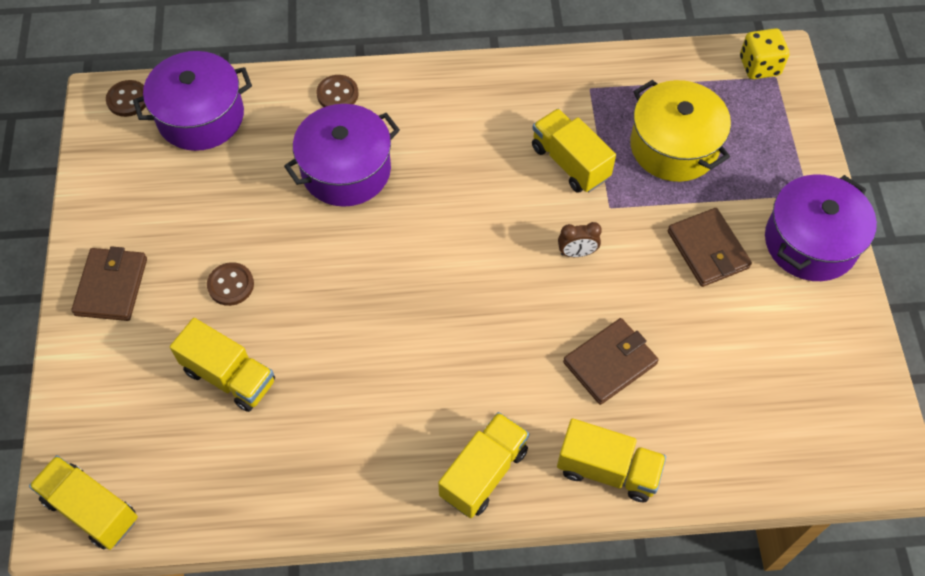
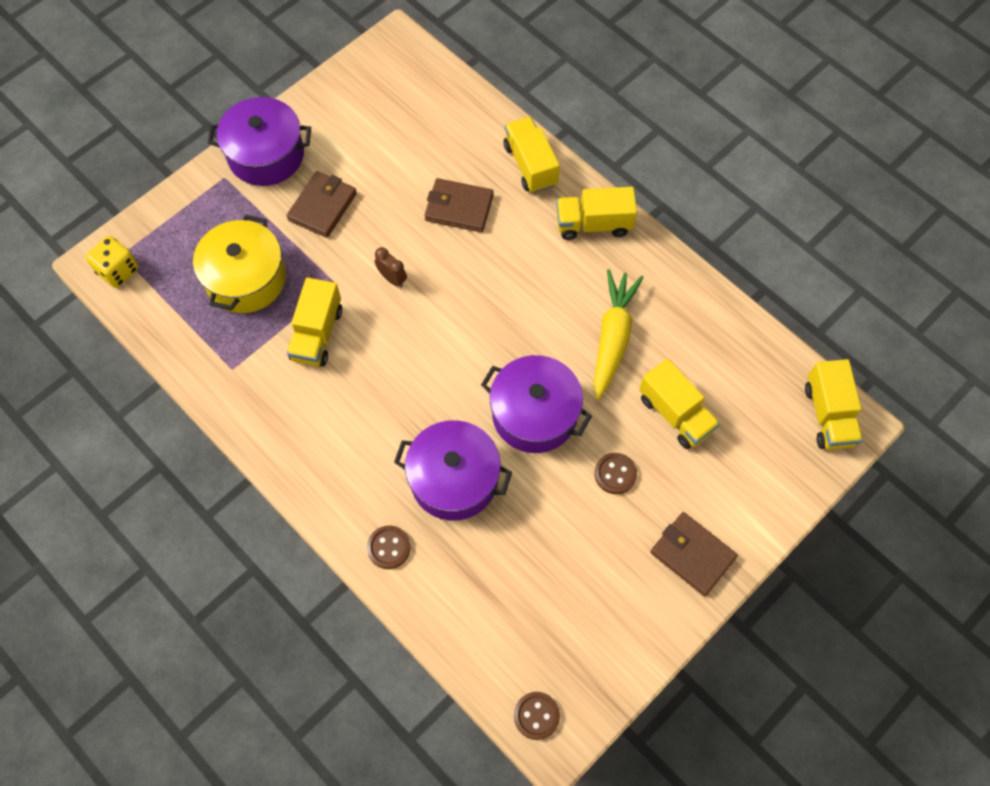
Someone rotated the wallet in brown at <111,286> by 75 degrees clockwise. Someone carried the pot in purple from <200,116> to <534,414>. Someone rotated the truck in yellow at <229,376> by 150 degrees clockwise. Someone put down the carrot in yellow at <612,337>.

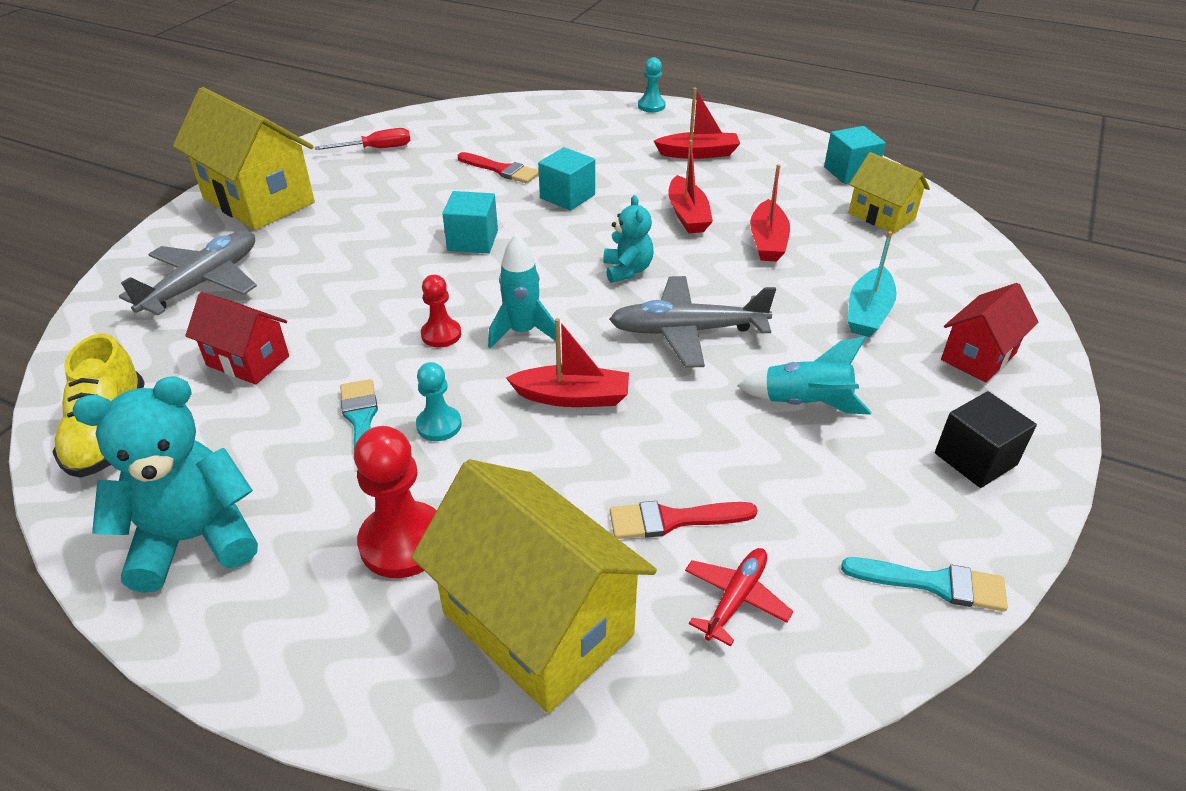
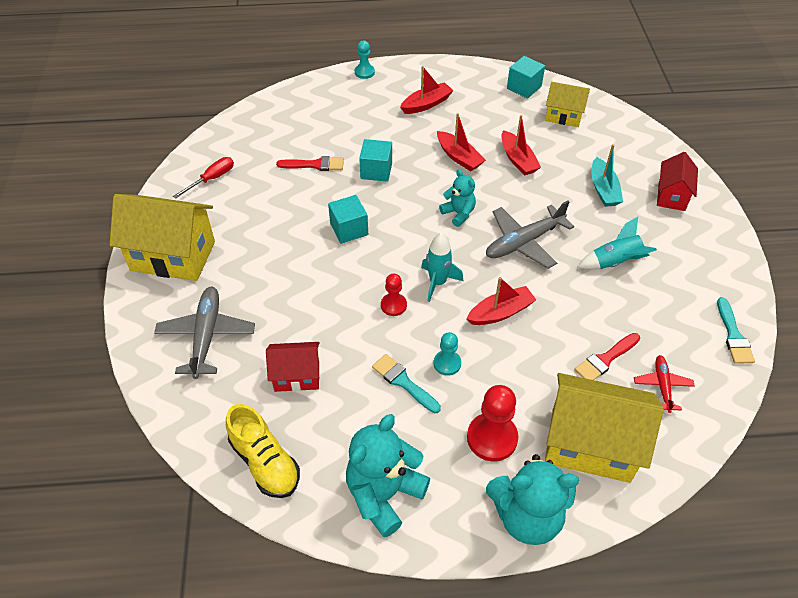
Someone rotated the brush in turquoise at <933,583> by 105 degrees clockwise. Someone took away the cube in black at <975,459>. Someone put down the teddy bear in turquoise at <527,516>.

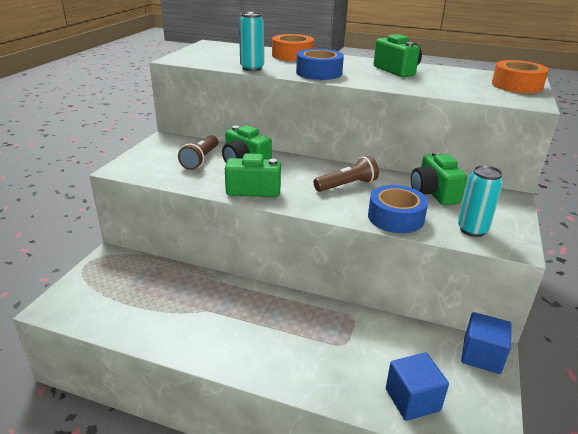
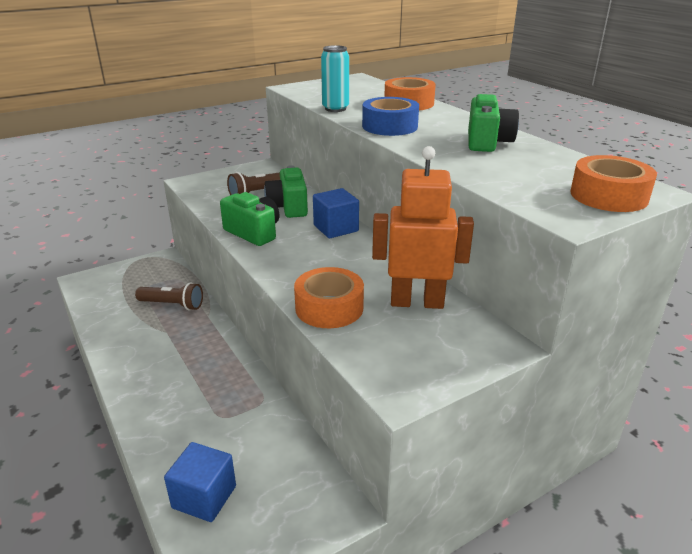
Someone carried the flashlight in brown from <347,185> to <172,305>. Someone repainted the tape in blue at <395,217>, which became the tape in orange at <329,308>. Someone swapped the camera in green at <433,193> for the robot in orange at <417,302>. Someone took away the can in turquoise at <472,230>. Someone carried the cube in blue from <481,355> to <336,228>.

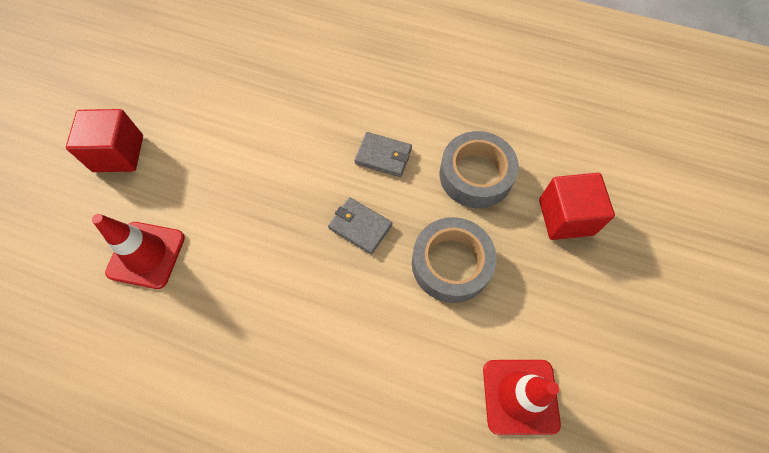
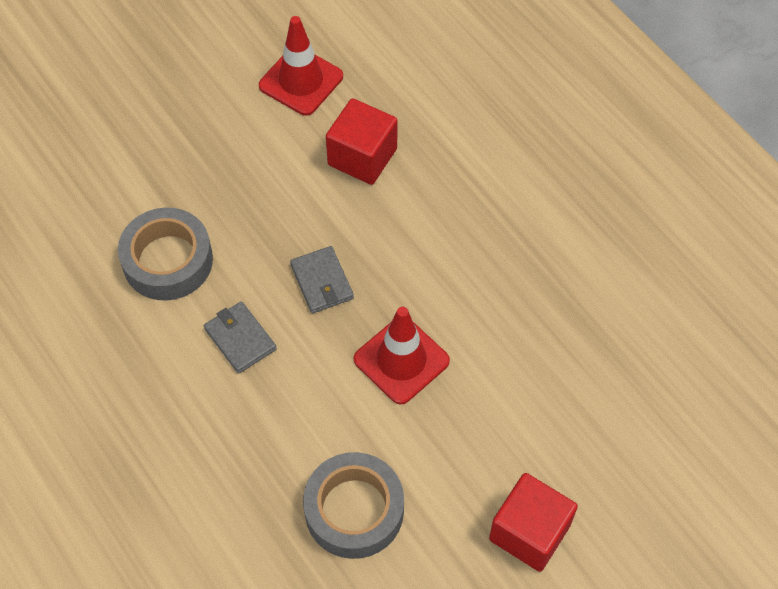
Someone carried the traffic cone in red from <146,255> to <401,360>. Someone carried the tape in grey from <451,264> to <354,510>. Someone carried the cube in red from <566,217> to <362,157>.

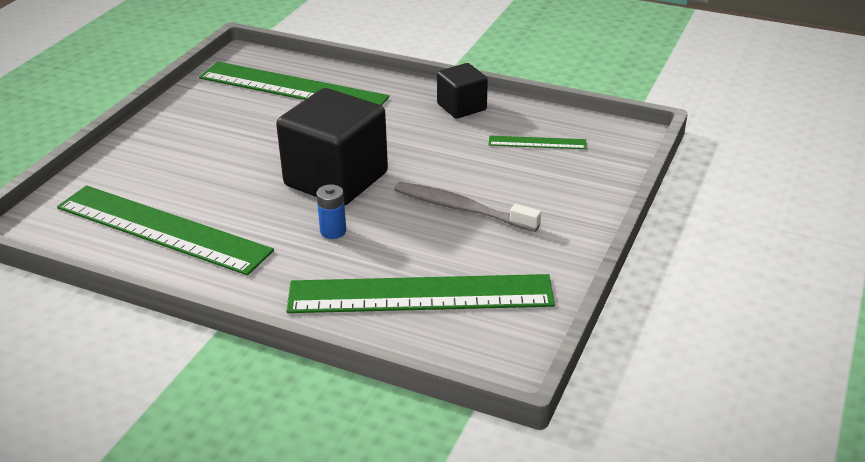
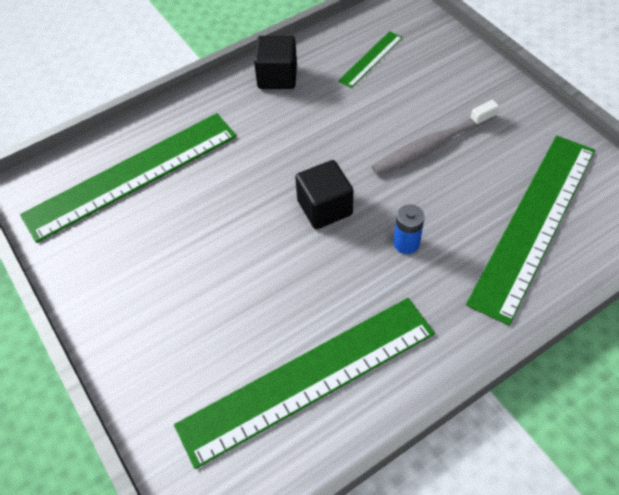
Someone scaled the cube in black at <336,179> by 0.54.

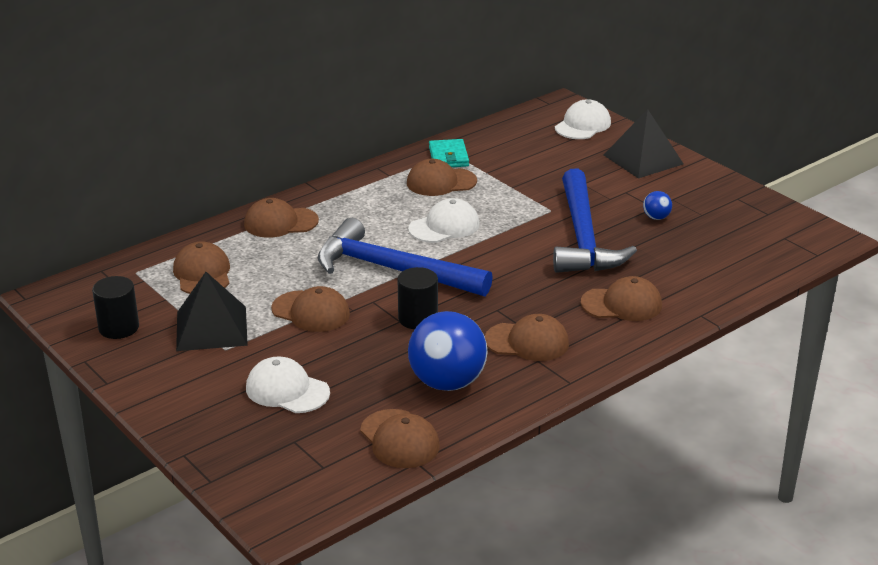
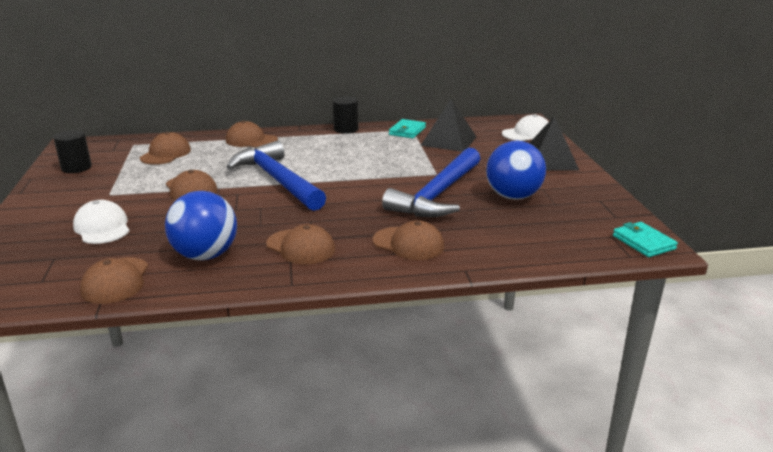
Someone carried the pyramid in black from <211,328> to <449,141>. Someone carried the cylinder in black from <418,318> to <346,129>. Someone took away the cap in brown at <441,182>. Someone took away the cap in white at <444,226>. Someone scaled the ball in blue at <656,217> by 2.29. Someone put down the wallet in turquoise at <643,242>.

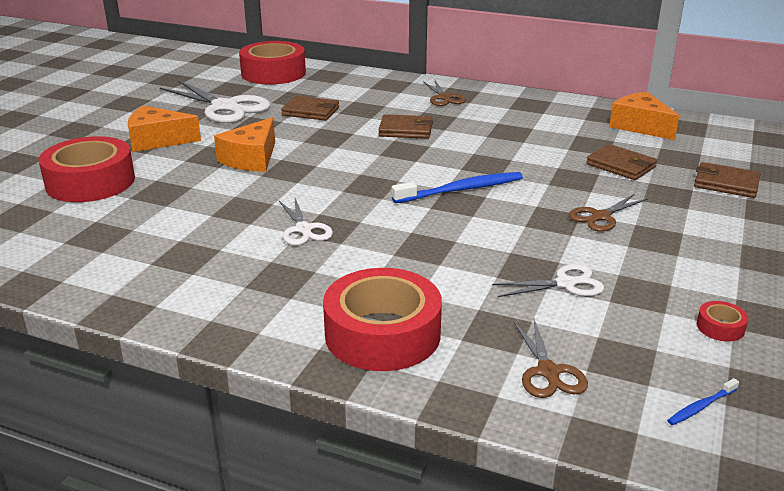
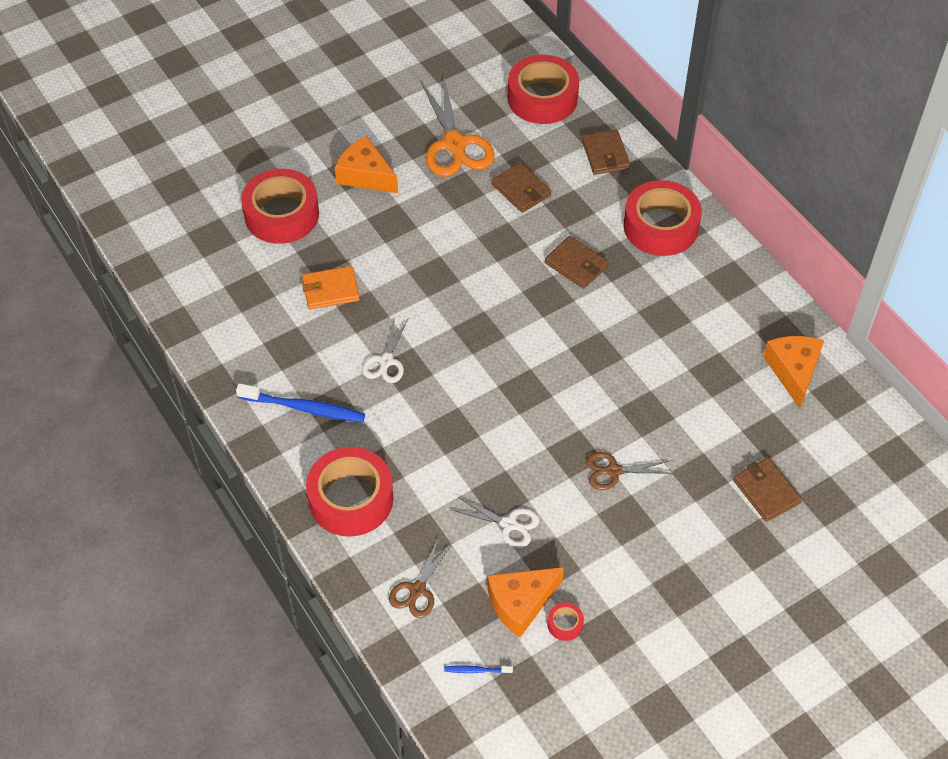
Someone repainted the scissors in white at <225,107>, which became the scissors in orange at <454,144>. Someone carried the cheese in orange from <251,159> to <521,603>. Someone carried the toothbrush in blue from <461,190> to <304,408>. Someone swapped the scissors in brown at <444,98> for the tape in red at <660,226>. Someone carried the wallet in brown from <621,166> to <605,154>. Someone put down the wallet in orange at <330,290>.

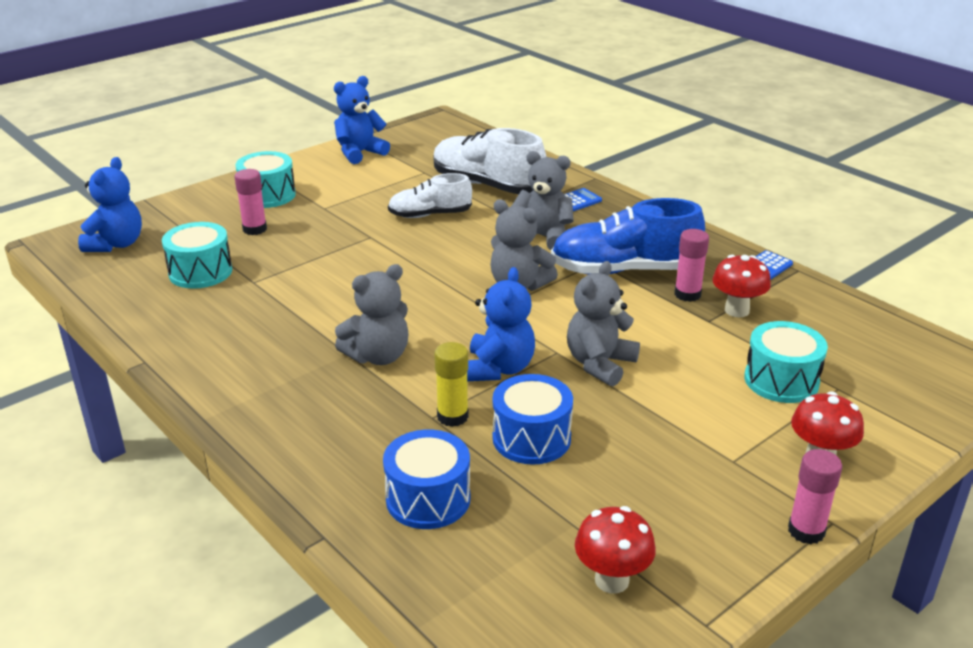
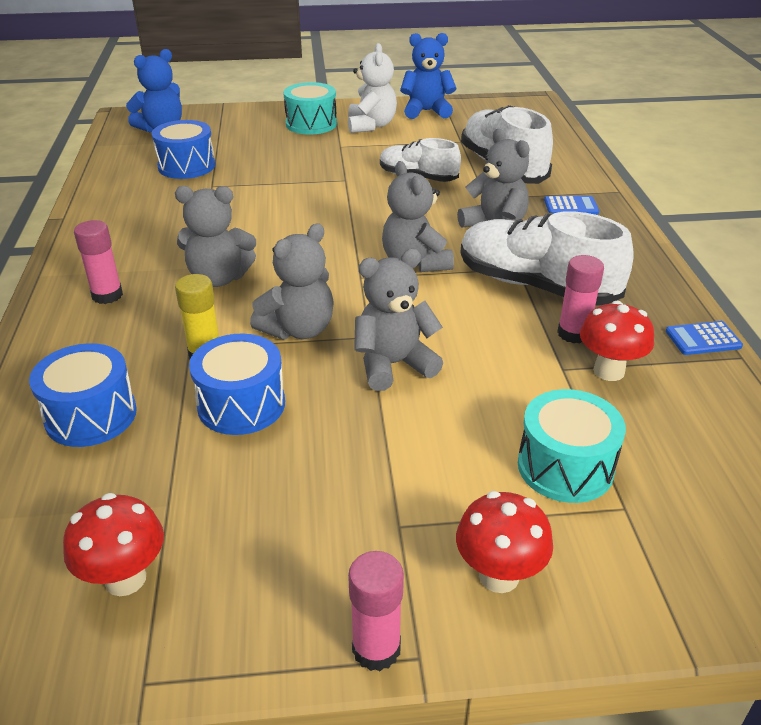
Someone repainted the drum in turquoise at <200,272>, which became the drum in blue at <186,166>. Someone carried the glue stick in pink from <254,229> to <107,295>. Someone repainted the teddy bear in blue at <499,369>, which became the teddy bear in grey at <298,329>. Someone repainted the shoe in blue at <624,270>, which became the shoe in white at <536,286>. Someone put down the teddy bear in white at <371,126>.

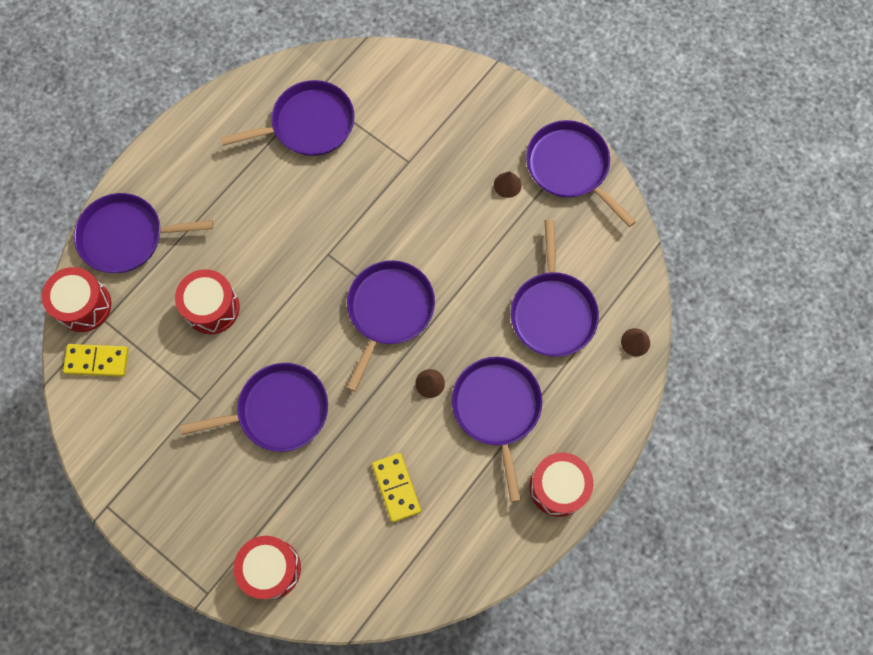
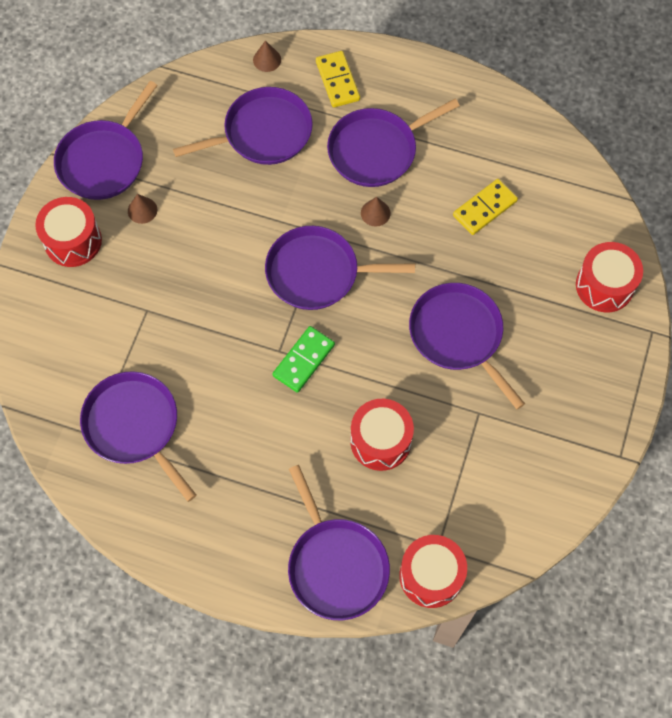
Someone carried the domino in yellow from <97,361> to <337,81>. Someone carried the drum in red from <558,487> to <73,241>. Someone put down the domino in green at <304,360>.

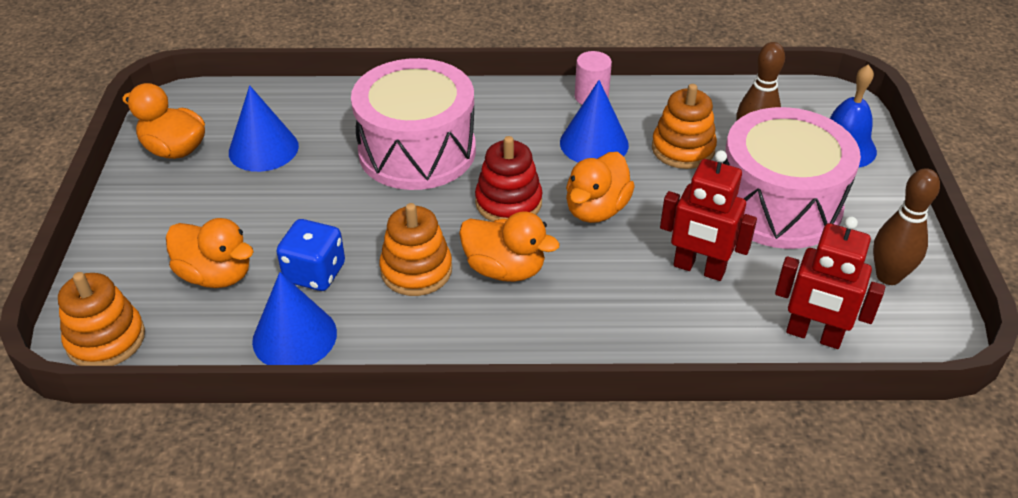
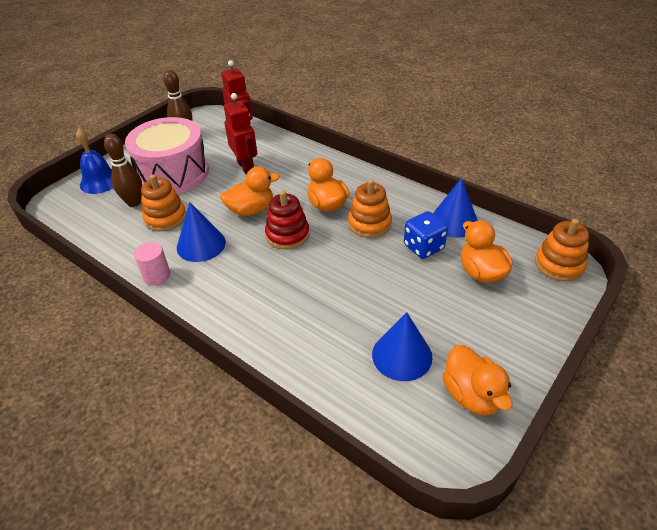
Someone took away the drum in pink at <417,151>.

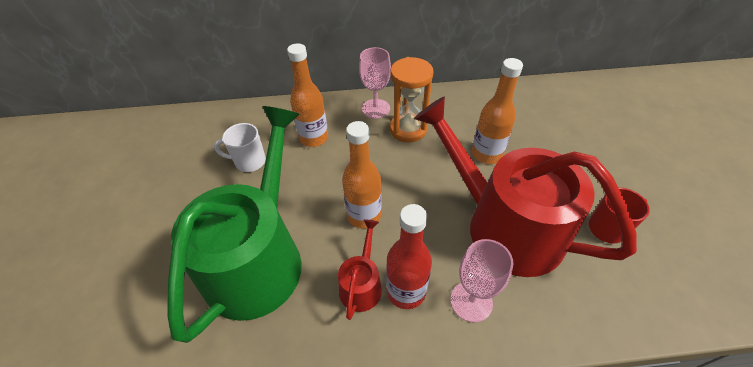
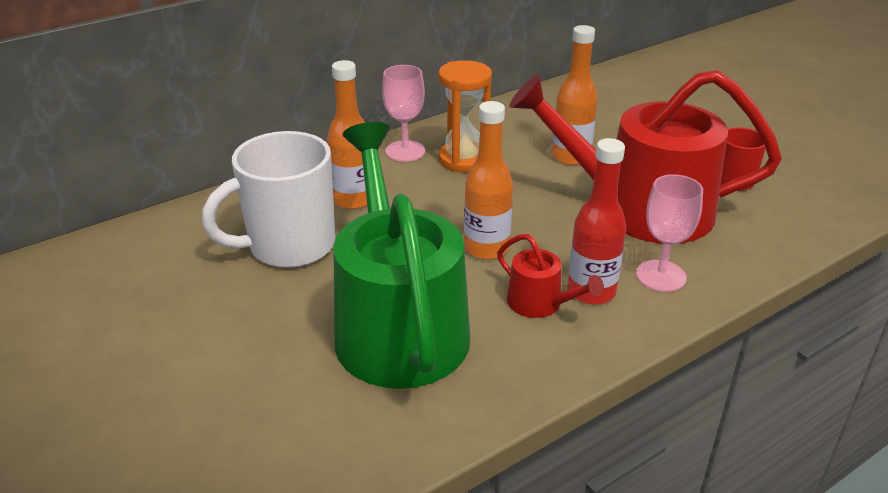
Someone scaled the mug in white at <249,162> by 1.89. Someone rotated the watering can in red at <361,284> by 150 degrees clockwise.

